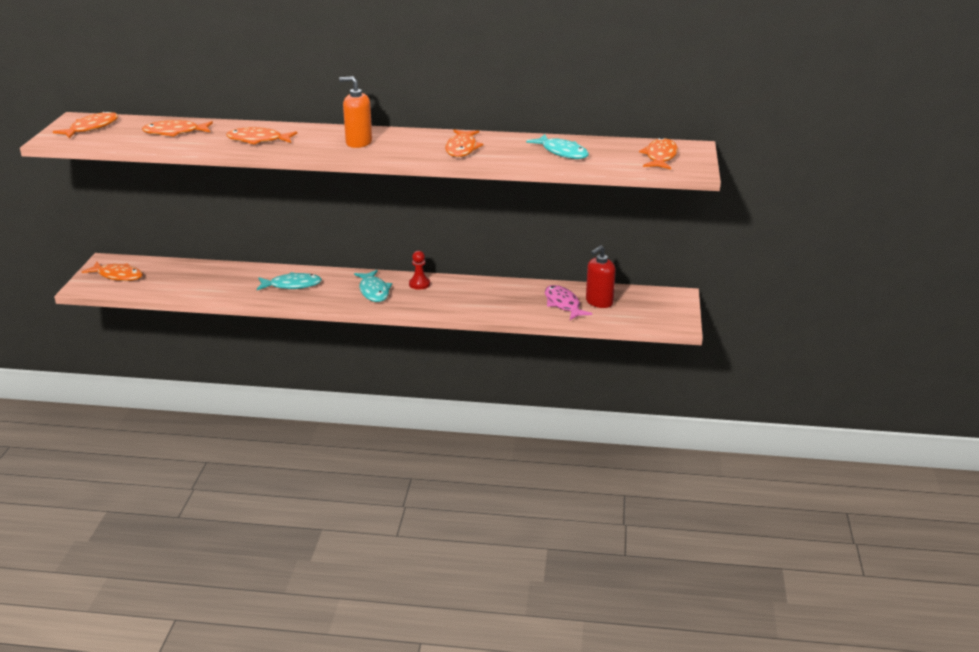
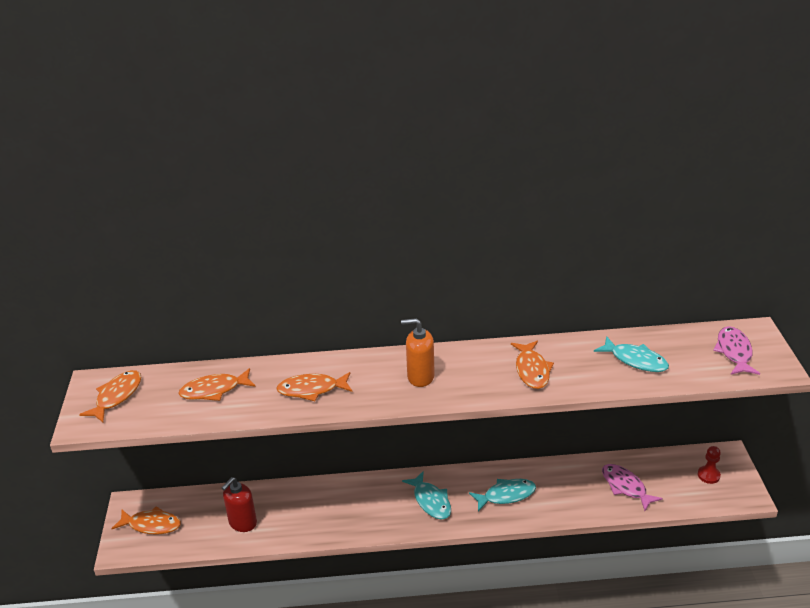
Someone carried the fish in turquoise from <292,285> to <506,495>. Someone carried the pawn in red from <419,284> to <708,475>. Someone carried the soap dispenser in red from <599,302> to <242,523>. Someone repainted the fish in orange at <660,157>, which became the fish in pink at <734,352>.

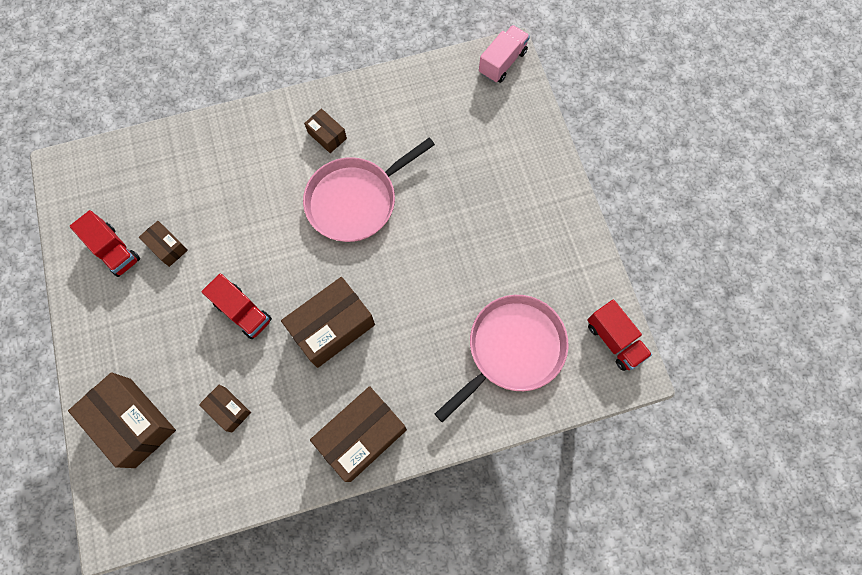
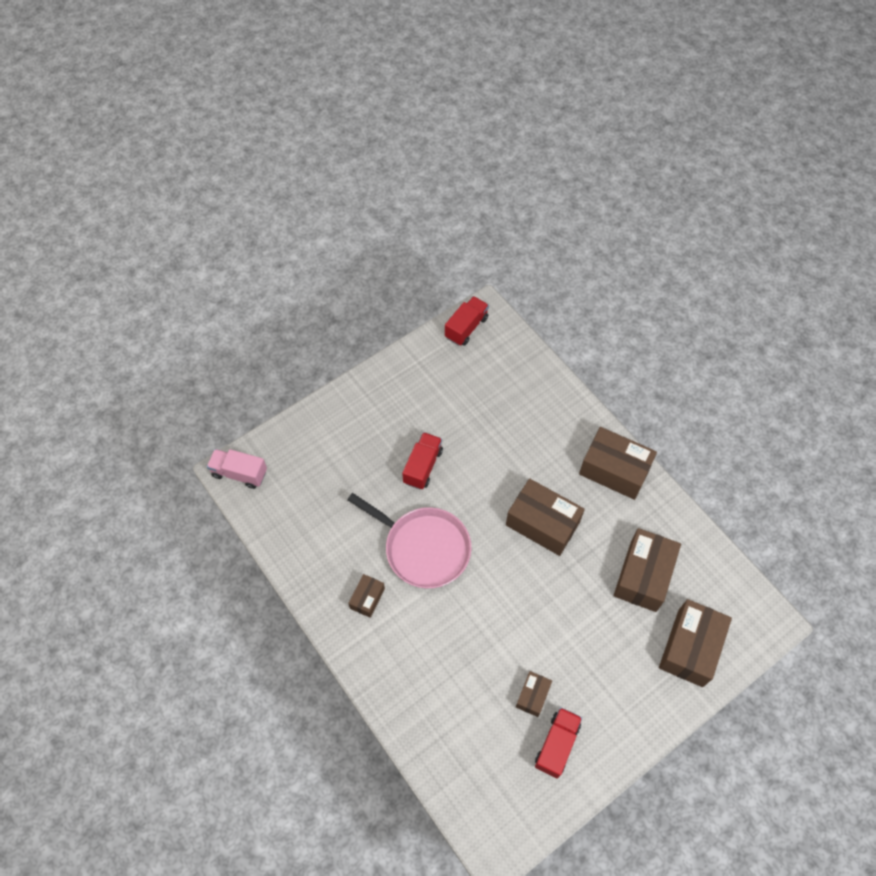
Someone scaled the box in brown at <228,409> by 1.94. Someone carried the truck in red from <243,312> to <423,466>. Someone took away the pan in pink at <512,349>.

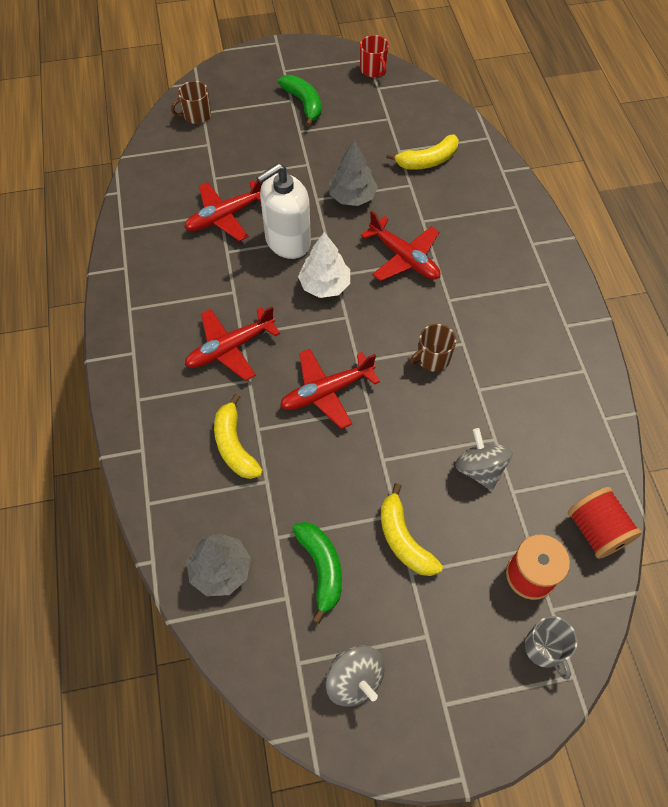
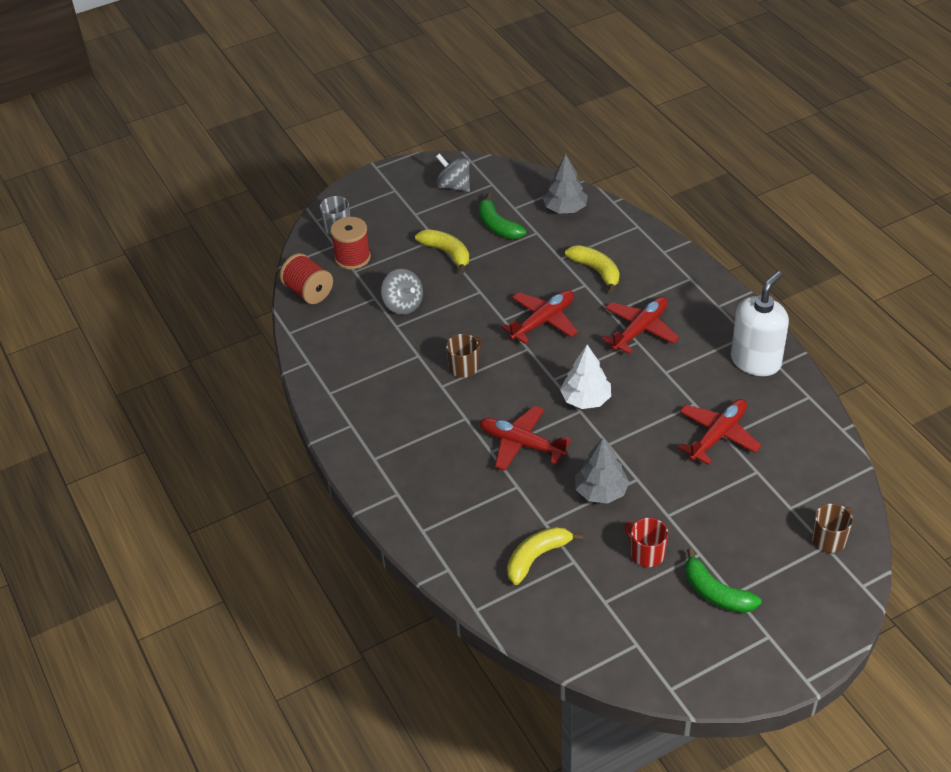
Someone carried the soap dispenser in white from <287,241> to <755,361>. Someone carried the mug in red from <373,70> to <647,553>.

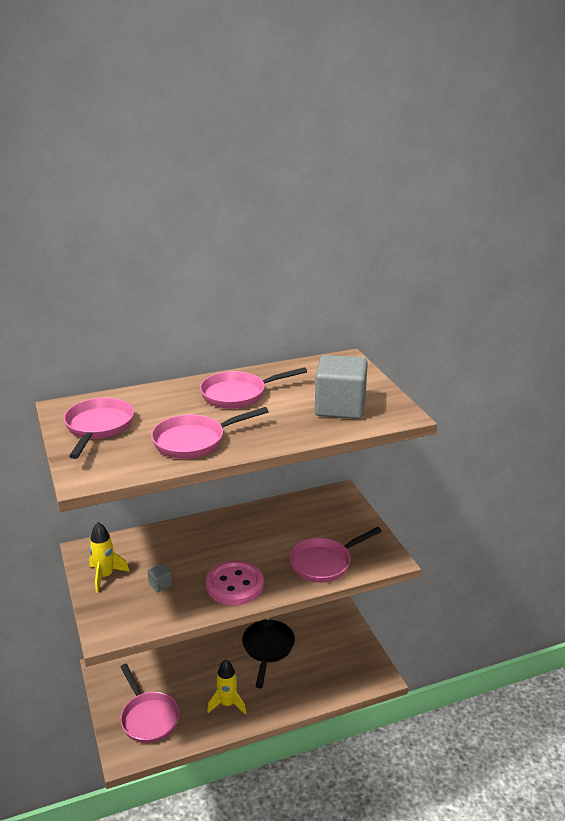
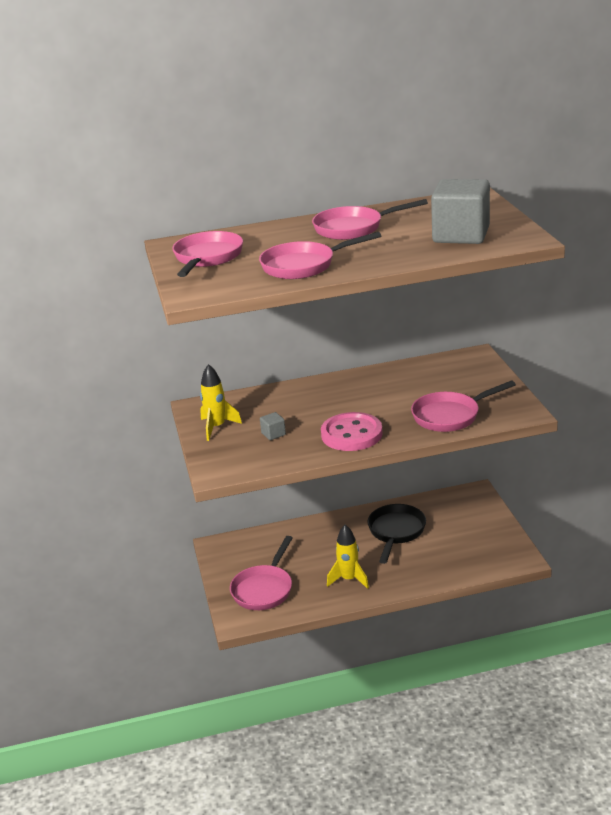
Someone rotated the pan in pink at <148,717> by 45 degrees clockwise.

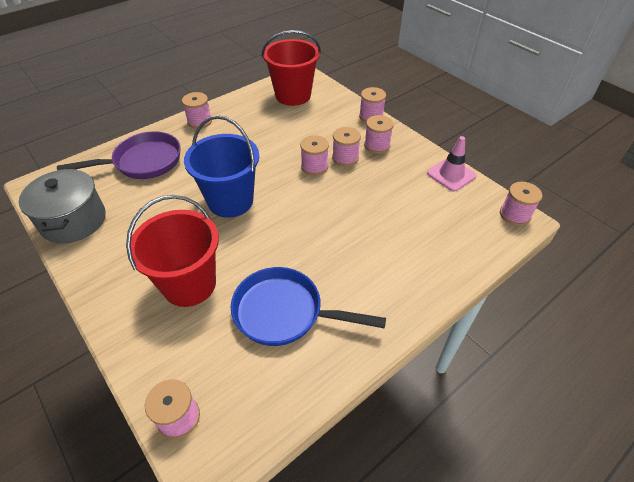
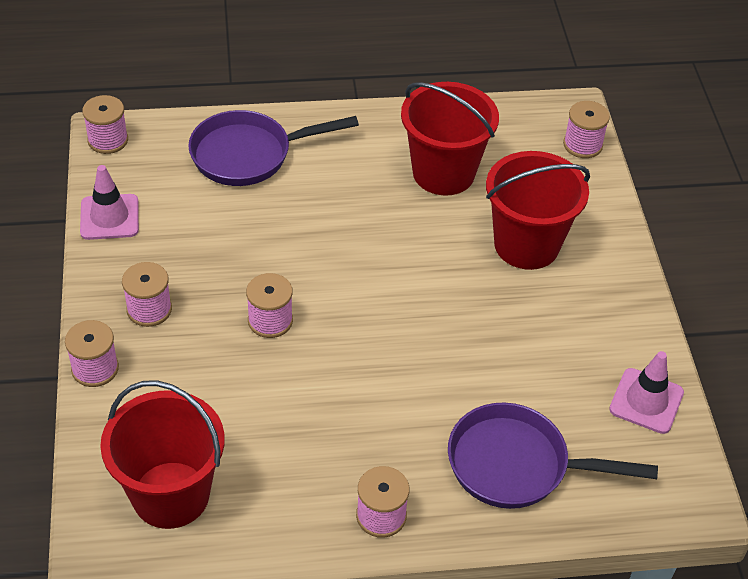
Someone swapped the pot in grey at <73,221> for the traffic cone in pink at <646,401>. Someone took away the bucket in blue at <230,201>. Someone swapped the pan in blue at <285,312> for the bucket in red at <443,173>. Someone took away the spool in pink at <345,158>. Someone put down the pan in purple at <249,155>.

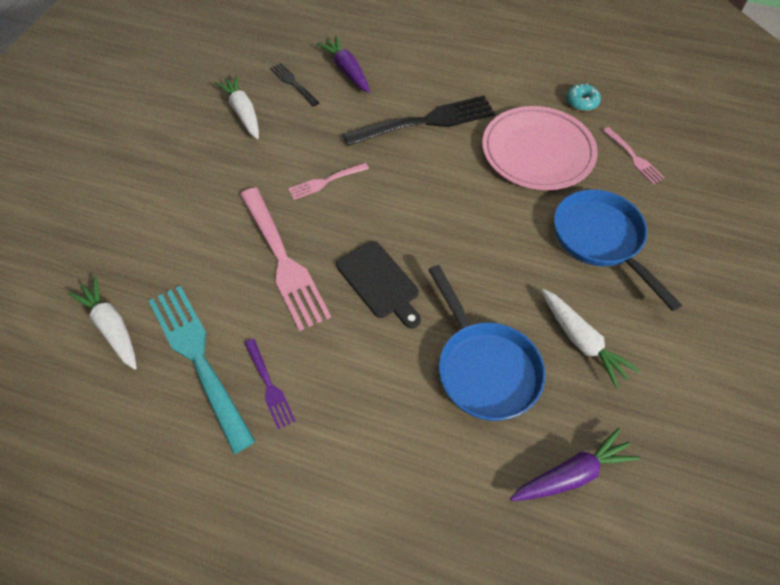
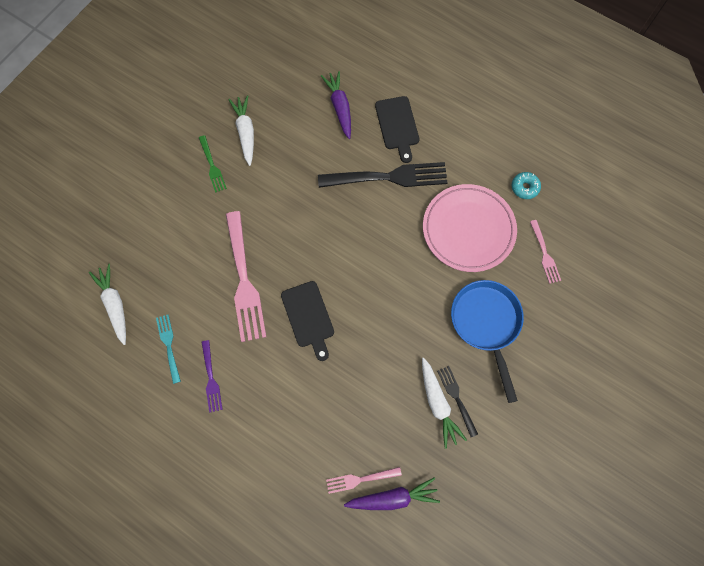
Someone scaled the fork in turquoise at <199,359> by 0.50. Someone carried the fork in black from <293,83> to <457,398>. Someone carried the fork in pink from <326,181> to <361,479>. Someone took away the pan in blue at <484,368>. Someone put down the fork in green at <212,166>. Someone put down the cutting board in black at <397,126>.

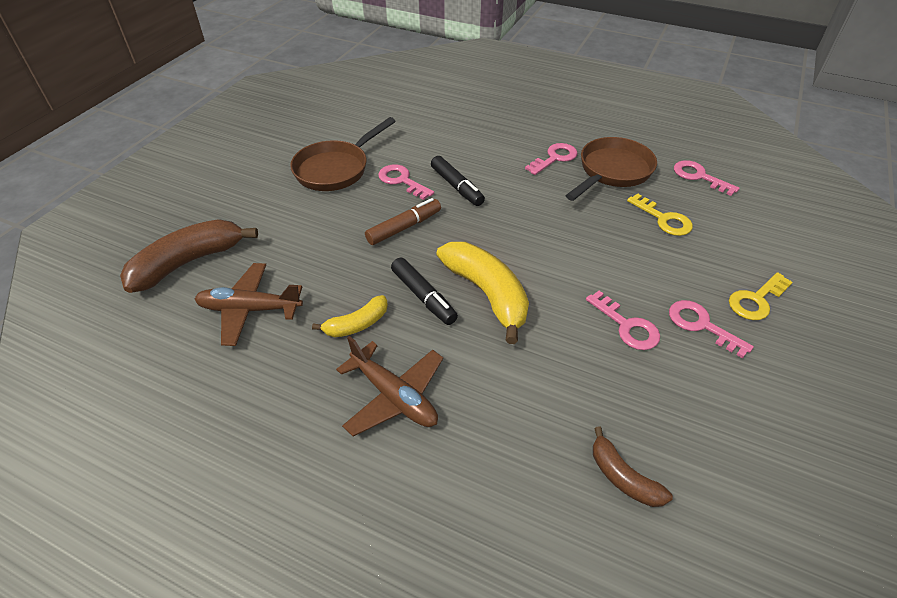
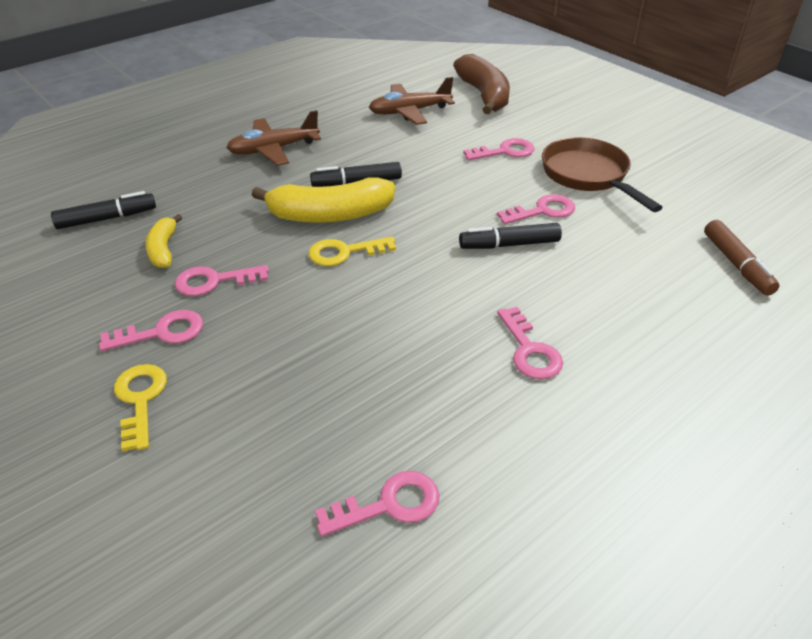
Someone rotated the plane in brown at <250,309> by 135 degrees counterclockwise. Someone carried the banana in yellow from <357,324> to <163,249>. Someone carried the marker in brown from <404,227> to <736,264>. Someone took away the pan in brown at <612,171>. Someone swapped the banana in brown at <622,477> for the marker in black at <107,218>. Someone carried the key in yellow from <663,219> to <344,252>. Someone put down the key in pink at <505,151>.

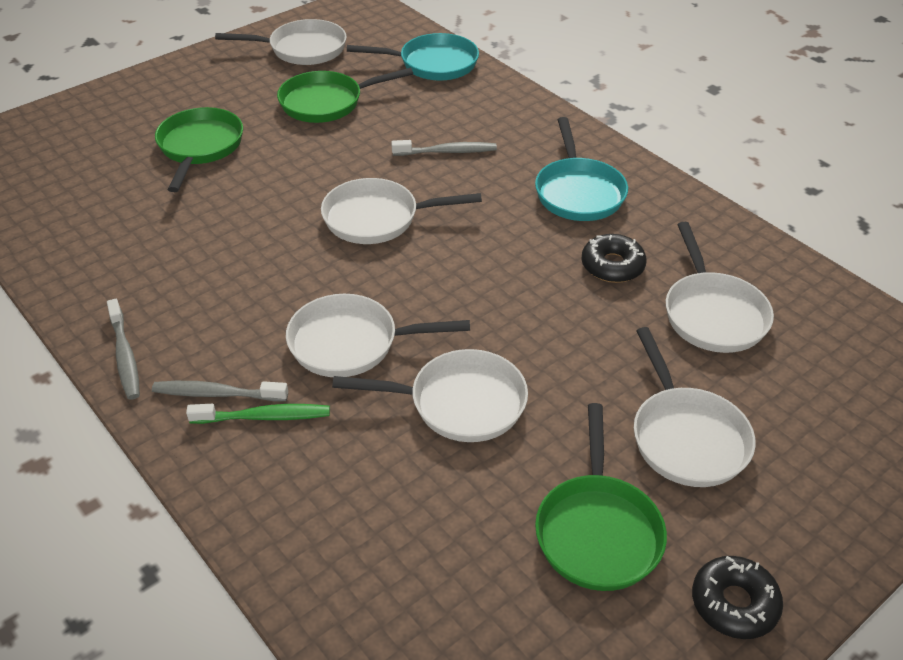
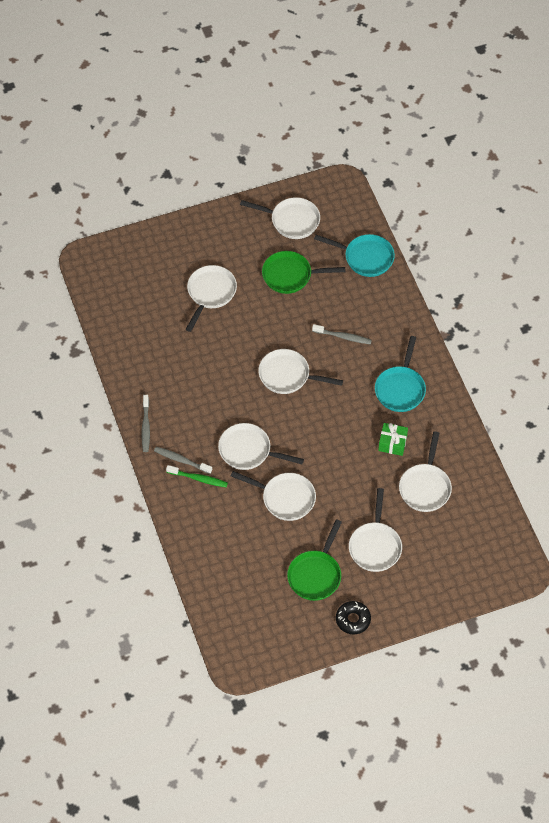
Someone repainted the pan in green at <200,147>, which became the pan in white at <210,293>. Someone swapped the donut in black at <612,266> for the gift in green at <392,443>.

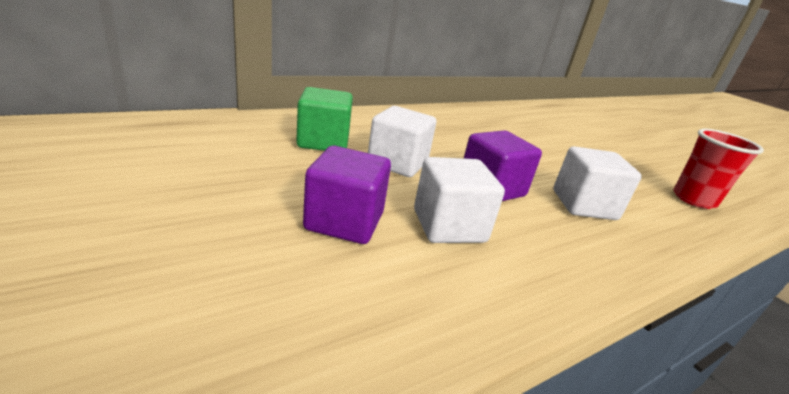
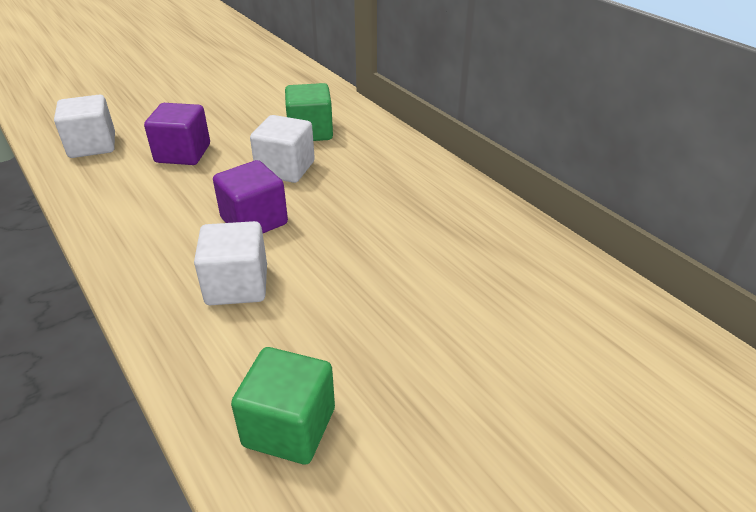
Someone carried the cube in white from <449,226> to <92,146>. Someone swapped the cup in red at <693,199> for the cube in green at <289,427>.

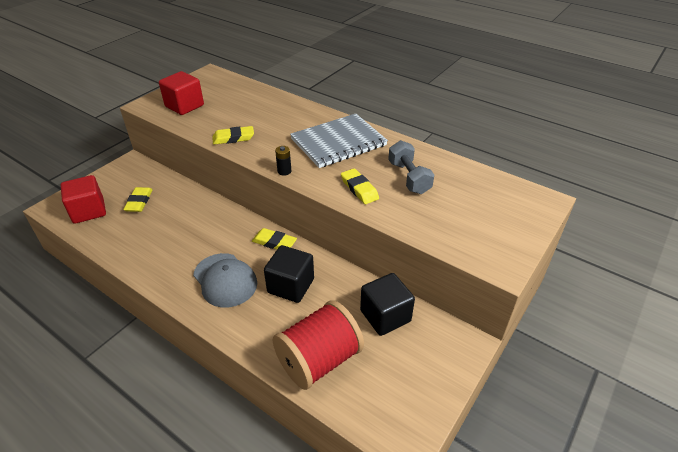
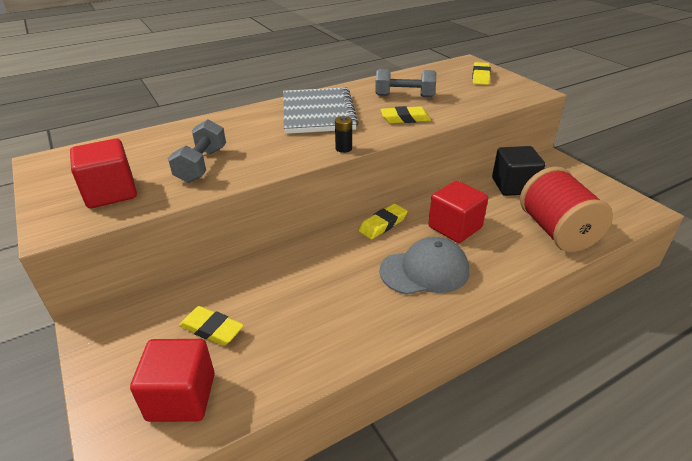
Someone carried the eraser in yellow from <233,138> to <480,77>. Someone repainted the cube in black at <291,286>, which became the cube in red at <455,227>. Someone put down the dumbbell in grey at <201,165>.

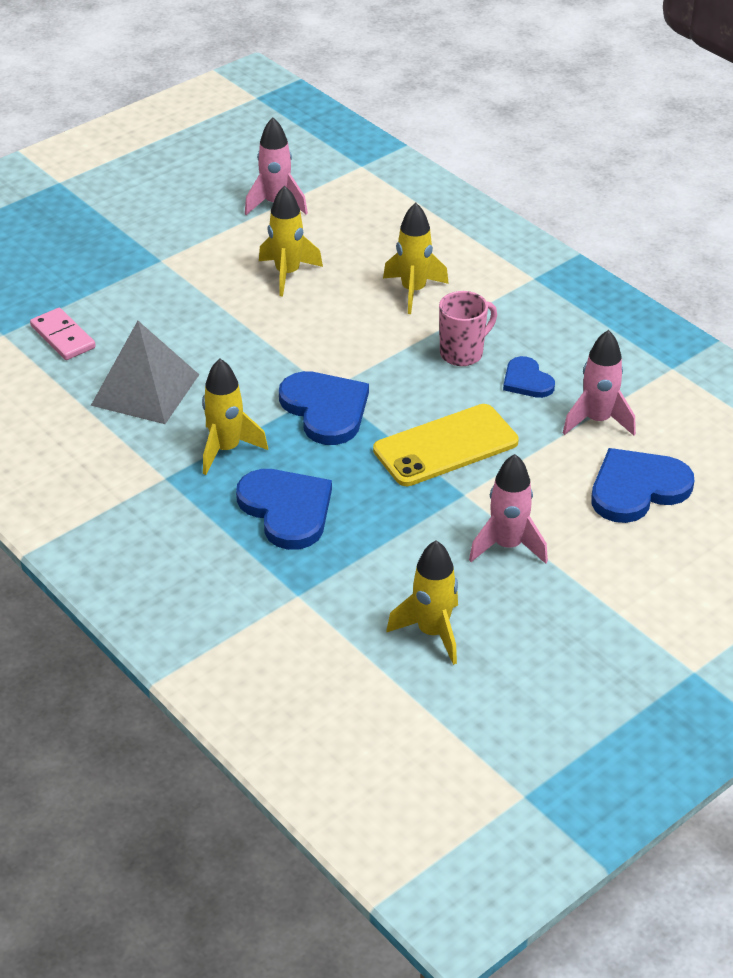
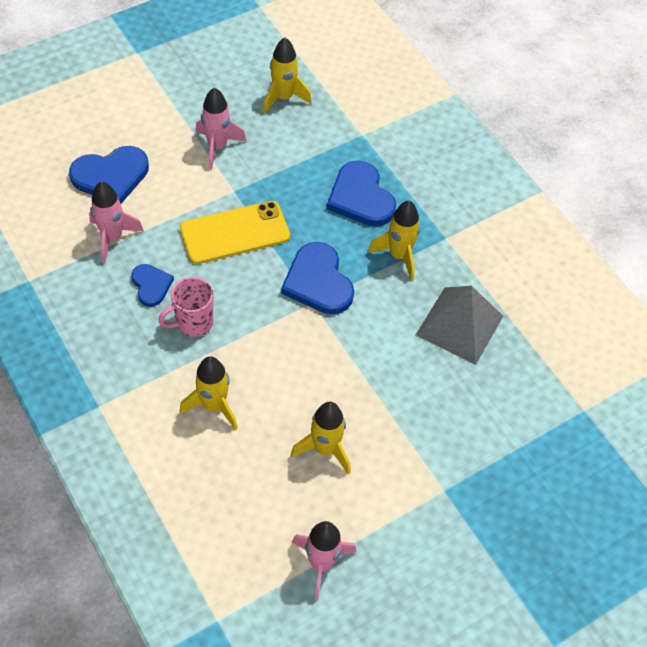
Someone took away the domino in pink at <63,337>.

